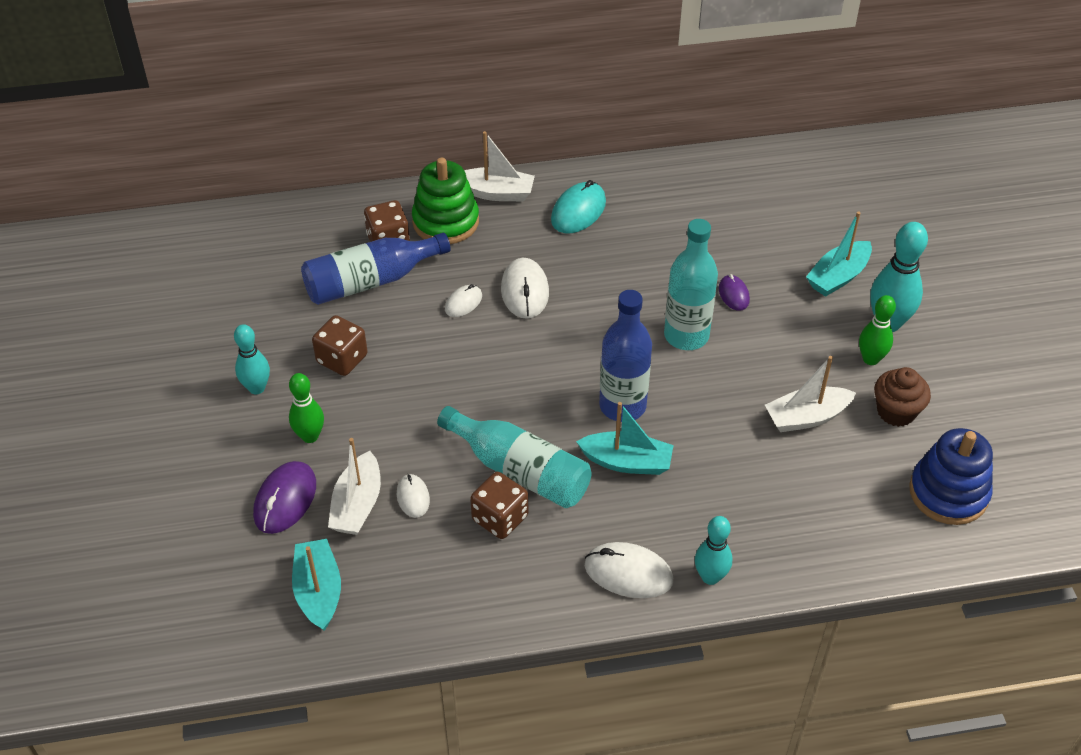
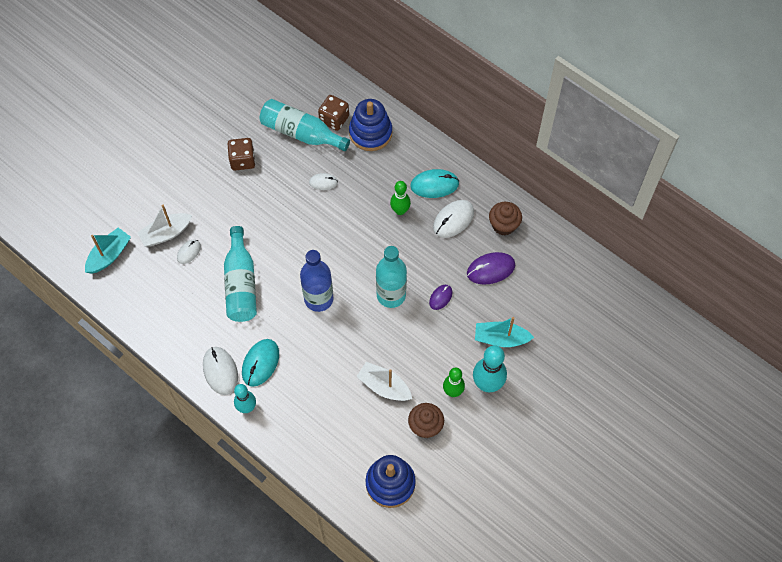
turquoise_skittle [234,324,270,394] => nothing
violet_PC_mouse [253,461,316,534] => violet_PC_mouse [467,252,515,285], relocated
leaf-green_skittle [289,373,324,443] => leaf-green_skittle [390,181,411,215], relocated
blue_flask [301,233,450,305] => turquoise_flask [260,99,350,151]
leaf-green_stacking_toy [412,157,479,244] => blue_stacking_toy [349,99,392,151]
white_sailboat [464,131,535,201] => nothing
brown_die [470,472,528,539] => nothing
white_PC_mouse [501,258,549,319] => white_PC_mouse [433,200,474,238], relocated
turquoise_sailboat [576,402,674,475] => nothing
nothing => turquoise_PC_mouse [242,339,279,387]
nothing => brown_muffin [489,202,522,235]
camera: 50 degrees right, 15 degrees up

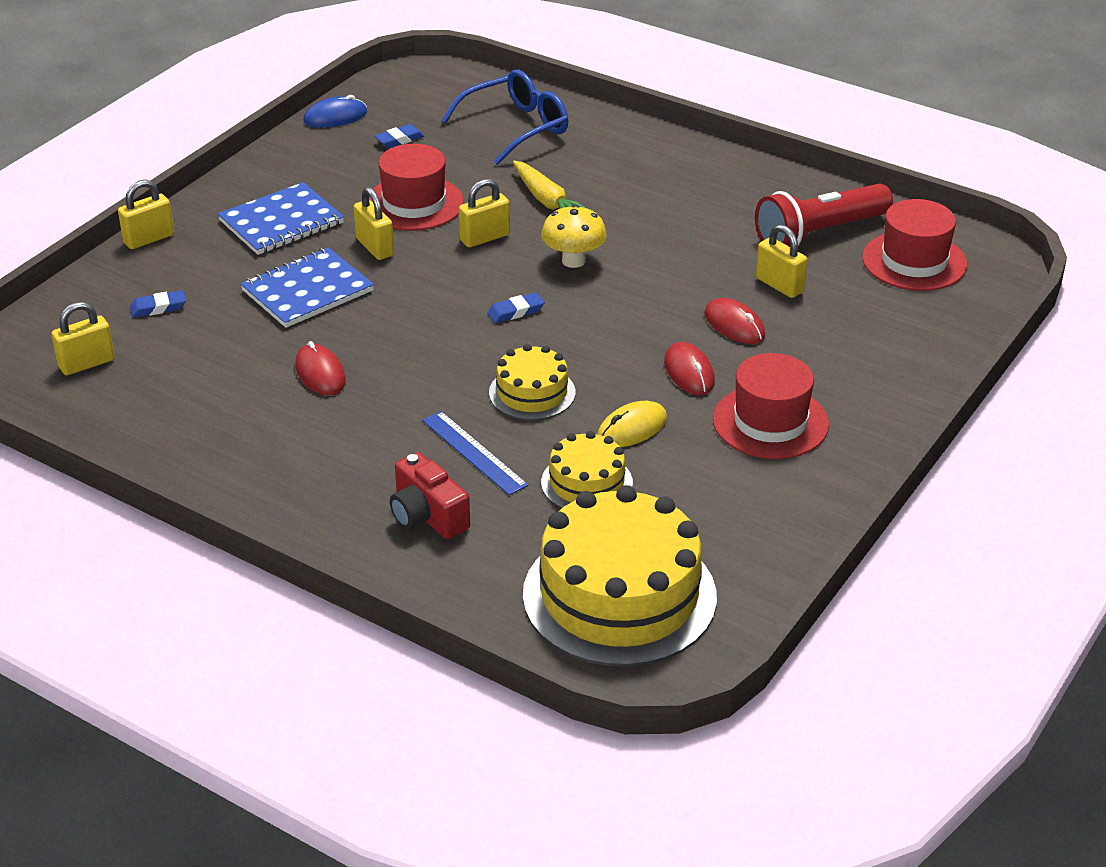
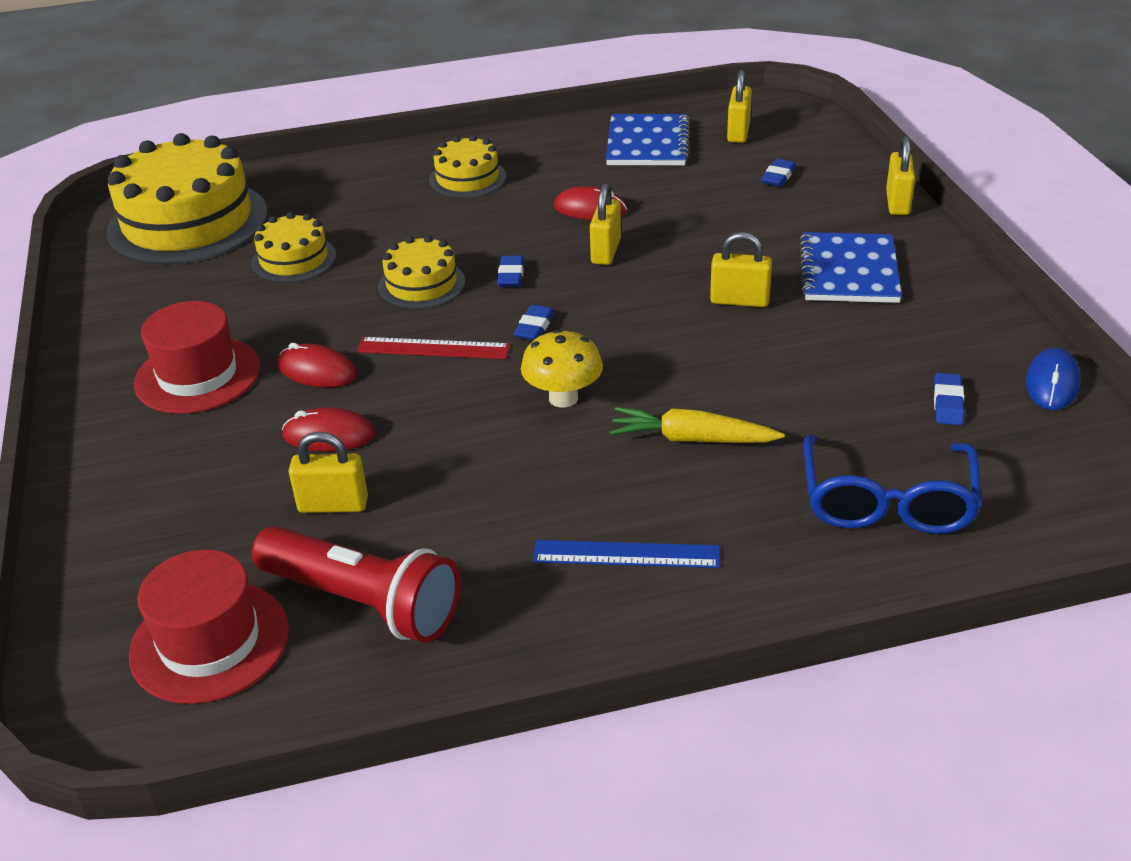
blue_notepad [240,247,374,328] => blue_notepad [606,114,690,165], relocated
crimson_hat [369,144,464,231] => nothing
crimson_photo_camera [390,452,470,539] => nothing
blue_measuring_stick [422,411,528,495] => blue_measuring_stick [533,540,720,568], relocated
yellow_lock [459,179,510,247] => yellow_lock [590,183,621,265], relocated
yellow_PC_mouse [597,401,667,447] => nothing
crimson_pocket_torch [755,184,893,247] => crimson_pocket_torch [251,526,460,643], 105 degrees clockwise
nothing => crimson_measuring_stick [356,337,510,359]
nothing => yellow_cake [429,135,506,198]
nothing => blue_gum_eraser [497,255,524,287]
camera: 135 degrees right, 0 degrees up

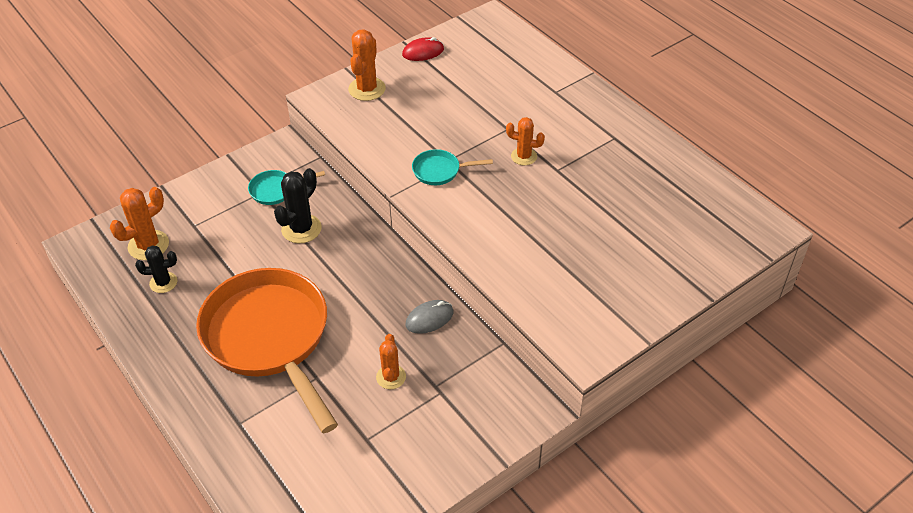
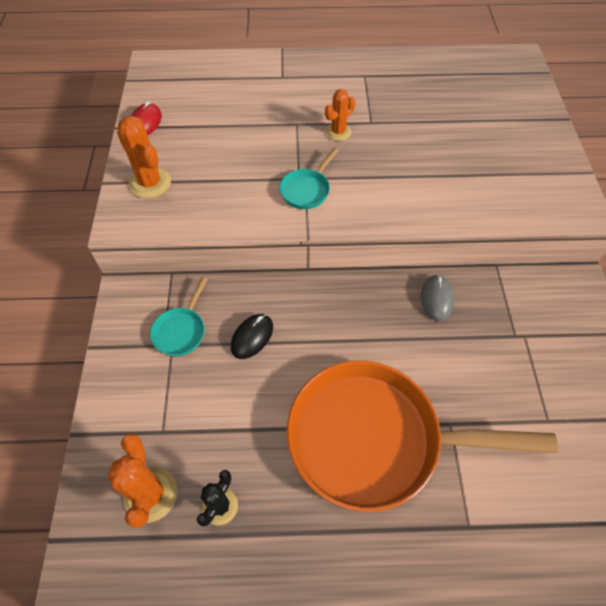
black_prickly_plant [274,168,322,243] => black_PC_mouse [231,314,273,359]
orange-coloured_prickly_plant [376,334,406,389] => nothing
camera: 55 degrees left, 10 degrees up

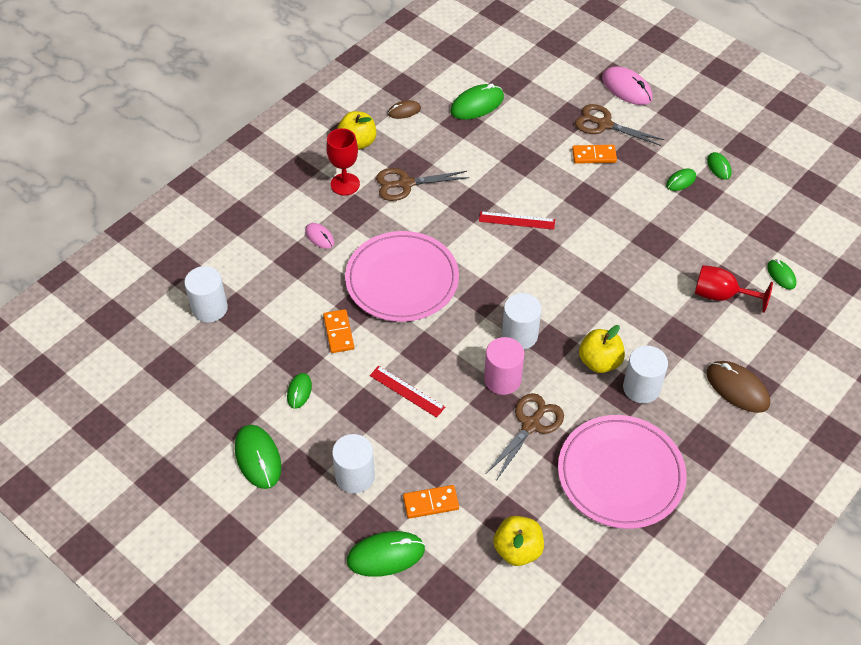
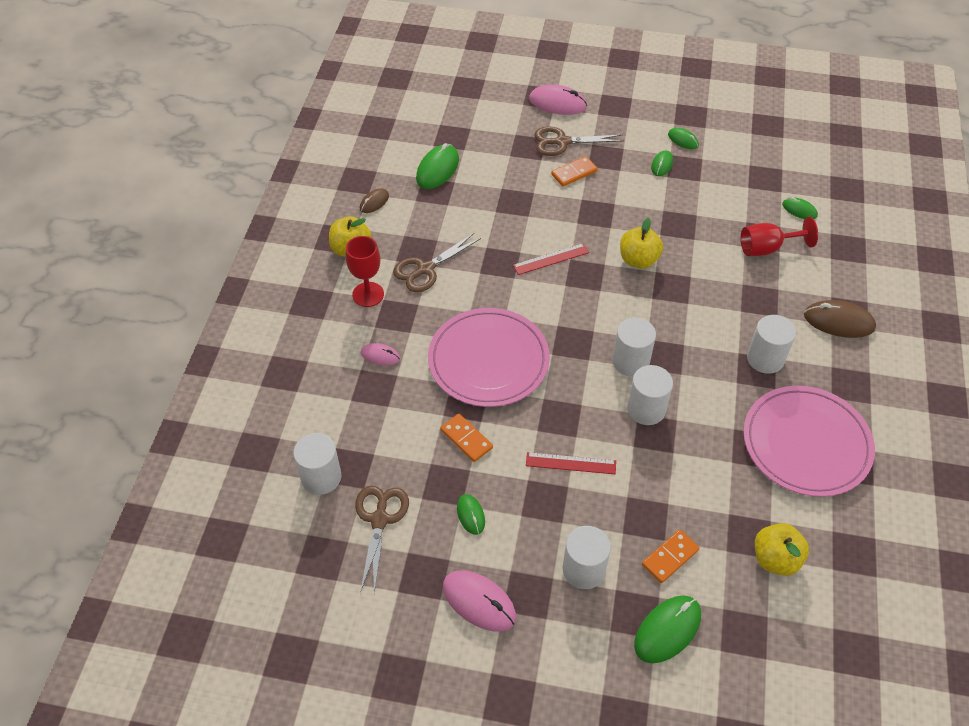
leaf-green_PC_mouse [235,425,281,489] => rose-pink_PC_mouse [443,570,516,632]
rose-pink_cylinder [484,337,525,395] => white_cylinder [627,365,673,425]
brown_shears [486,393,564,481] => brown_shears [355,486,409,593], relocated
yellow_toy_apple [579,325,625,373] => yellow_toy_apple [620,218,663,268], relocated
camera: 30 degrees left, 0 degrees up

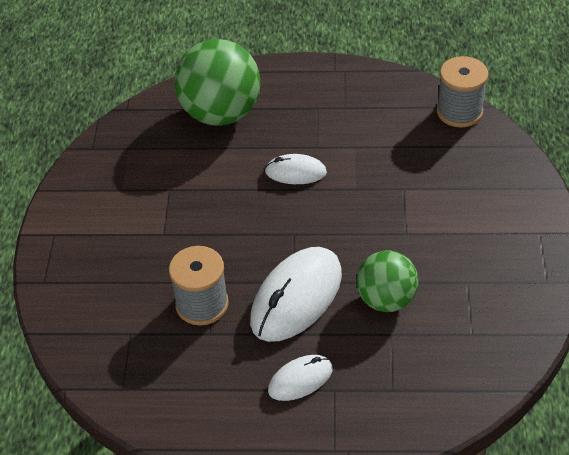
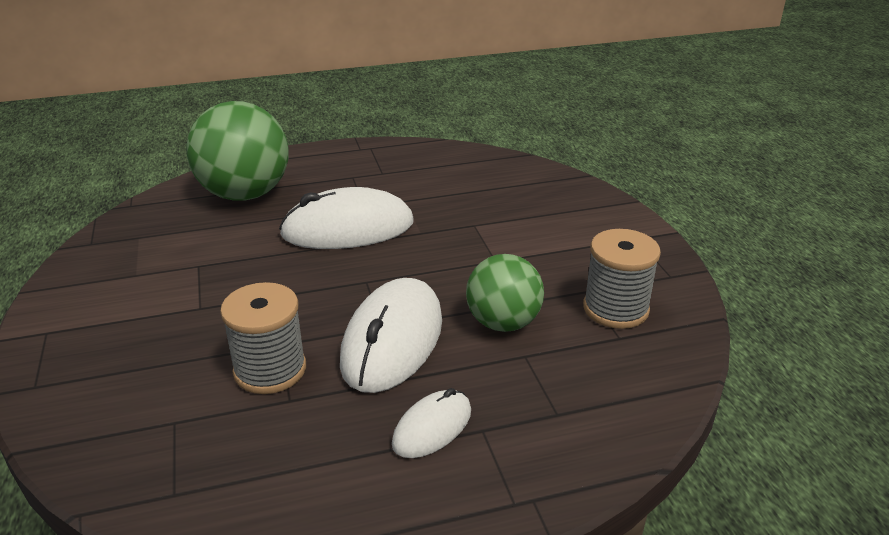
white_PC_mouse [265,154,327,184] => white_PC_mouse [279,187,414,249], x1.85
ash-grey_spool [437,56,488,128] => ash-grey_spool [583,229,661,329], relocated
camera: 20 degrees left, 15 degrees down

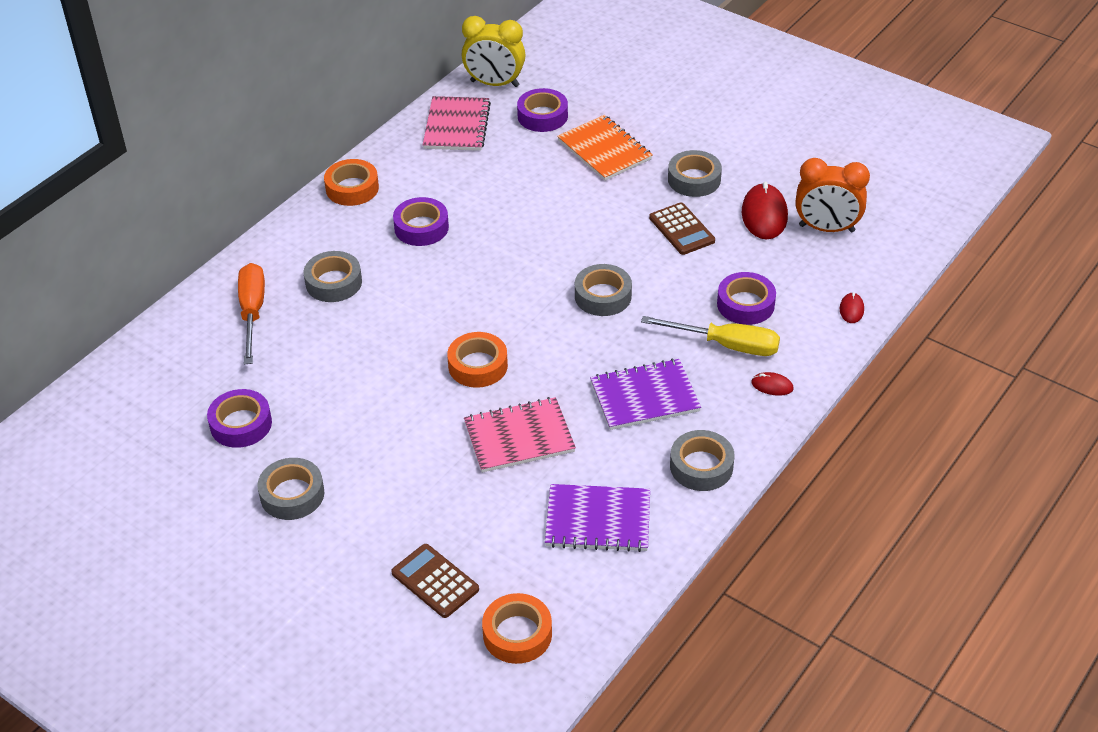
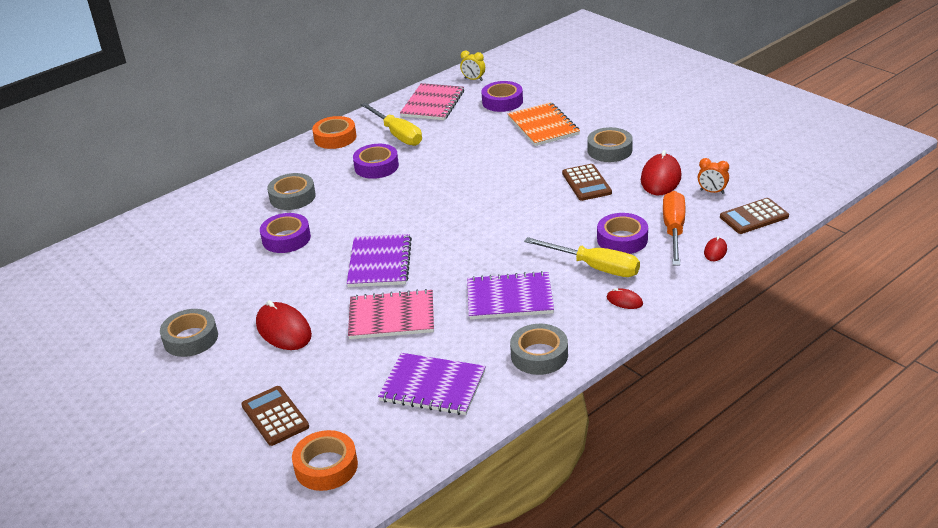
violet_sticky_tape [207,389,272,448] => violet_sticky_tape [260,213,311,253], relocated
orange-coloured_screwdriver [238,263,265,364] => orange-coloured_screwdriver [663,191,685,266], relocated
orange-coloured_sticky_tape [447,332,508,388] => violet_notepad [347,234,412,287]
yellow_clock [462,16,525,87] => yellow_clock [460,50,485,81], x0.50
ash-grey_sticky_tape [575,264,632,316] => nothing
orange-coloured_clock [796,158,870,232] => orange-coloured_clock [698,158,729,194], x0.50
nothing => crimson_PC_mouse [256,300,312,350]
nothing => yellow_screwdriver [361,103,422,146]
nothing => brown_calculator [720,198,789,234]
camera: 15 degrees right, 10 degrees down

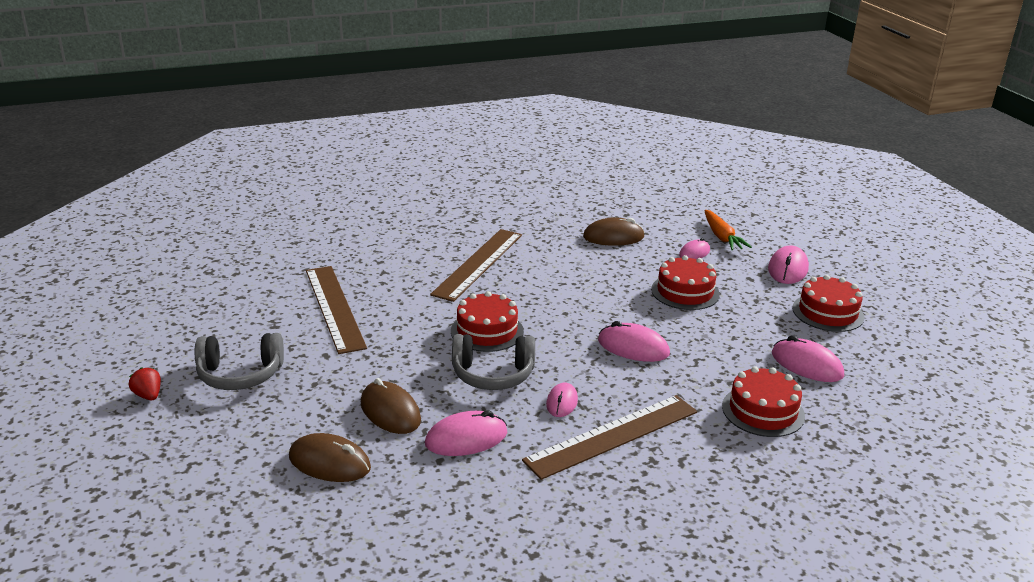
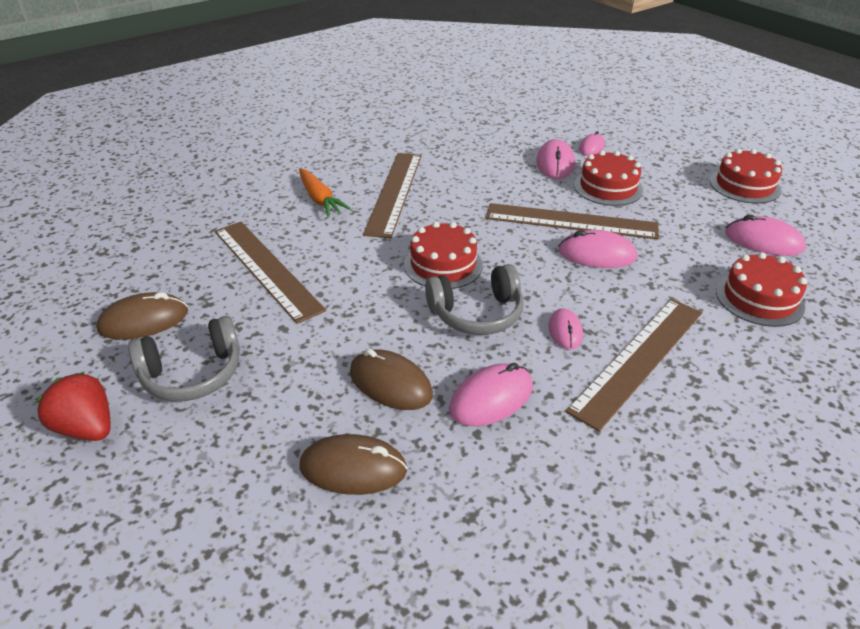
crimson_toy_strawberry [129,367,161,400] => crimson_toy_strawberry [36,372,110,441], x1.63
brown_PC_mouse [583,217,645,246] => brown_PC_mouse [96,292,188,340], relocated
orange-coloured_root_vegetable [704,210,752,250] => orange-coloured_root_vegetable [299,168,351,216], relocated
rose-pink_PC_mouse [768,245,809,284] => rose-pink_PC_mouse [536,139,575,179], relocated
nothing => brown_measuring_stick [486,203,659,240]
camera: 15 degrees left, 10 degrees up

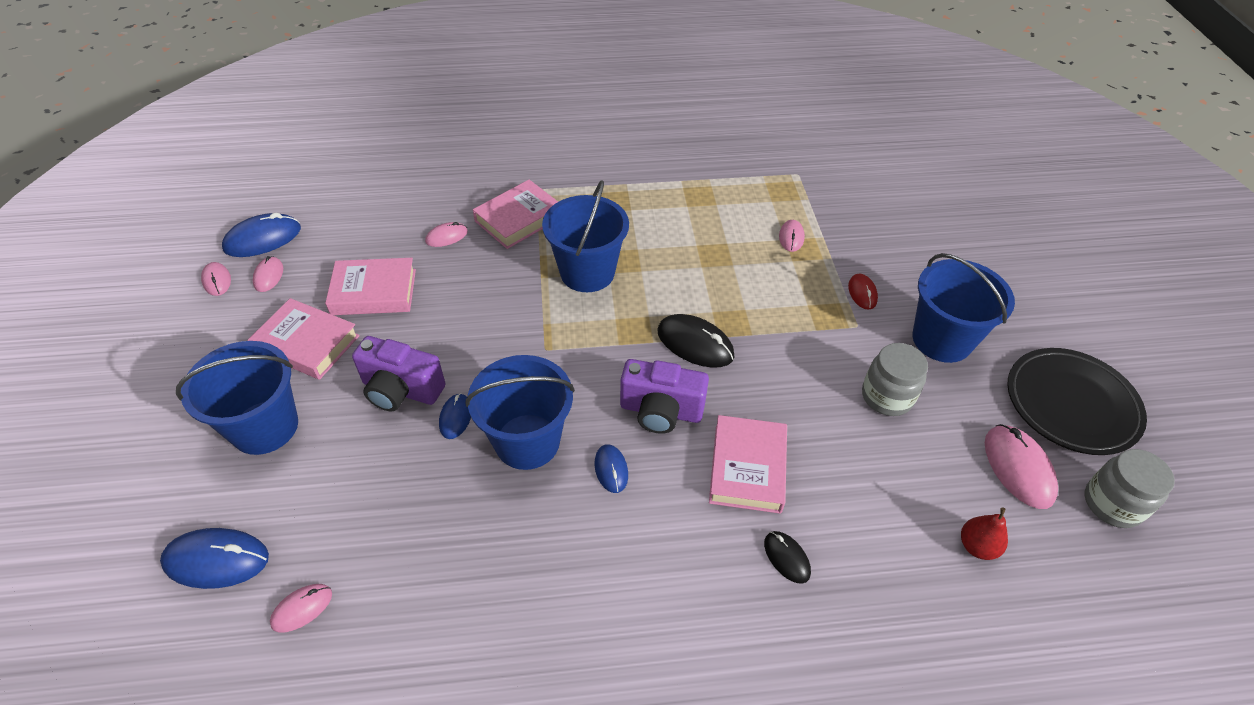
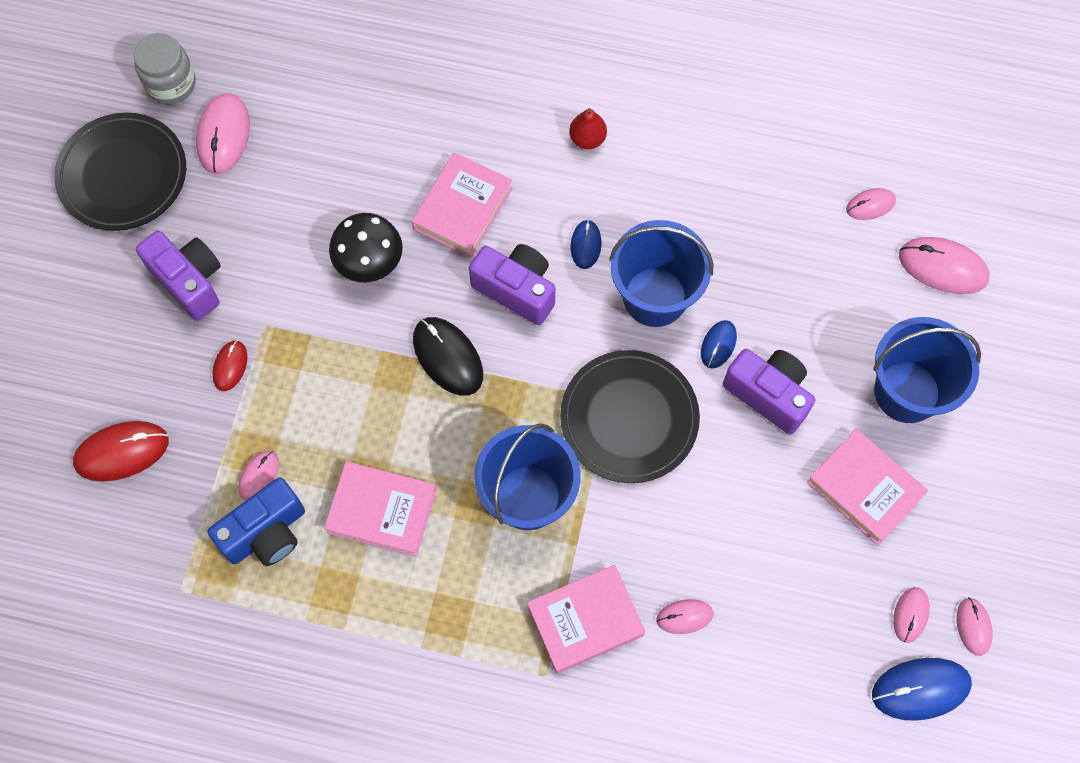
blue_PC_mouse [160,528,269,589] => rose-pink_PC_mouse [899,237,989,294]
rose-pink_hardback [325,258,416,315] => rose-pink_hardback [324,461,437,557], relocated
black_PC_mouse [764,531,811,584] => nothing
ash-grey_preserve_jar [862,343,928,416] => nothing
blue_bucket [912,253,1015,363] => violet_photo_camera [136,231,221,321]
crimson_toy_pear [961,507,1008,560] => crimson_toy_pear [569,108,607,149], relocated
nothing => crimson_PC_mouse [73,421,169,481]
nothing => blue_photo_camera [207,478,305,566]
nothing => black_fungus [329,213,403,282]
nothing => black_dinner_plate [560,350,700,483]
camera: 160 degrees left, 20 degrees up

